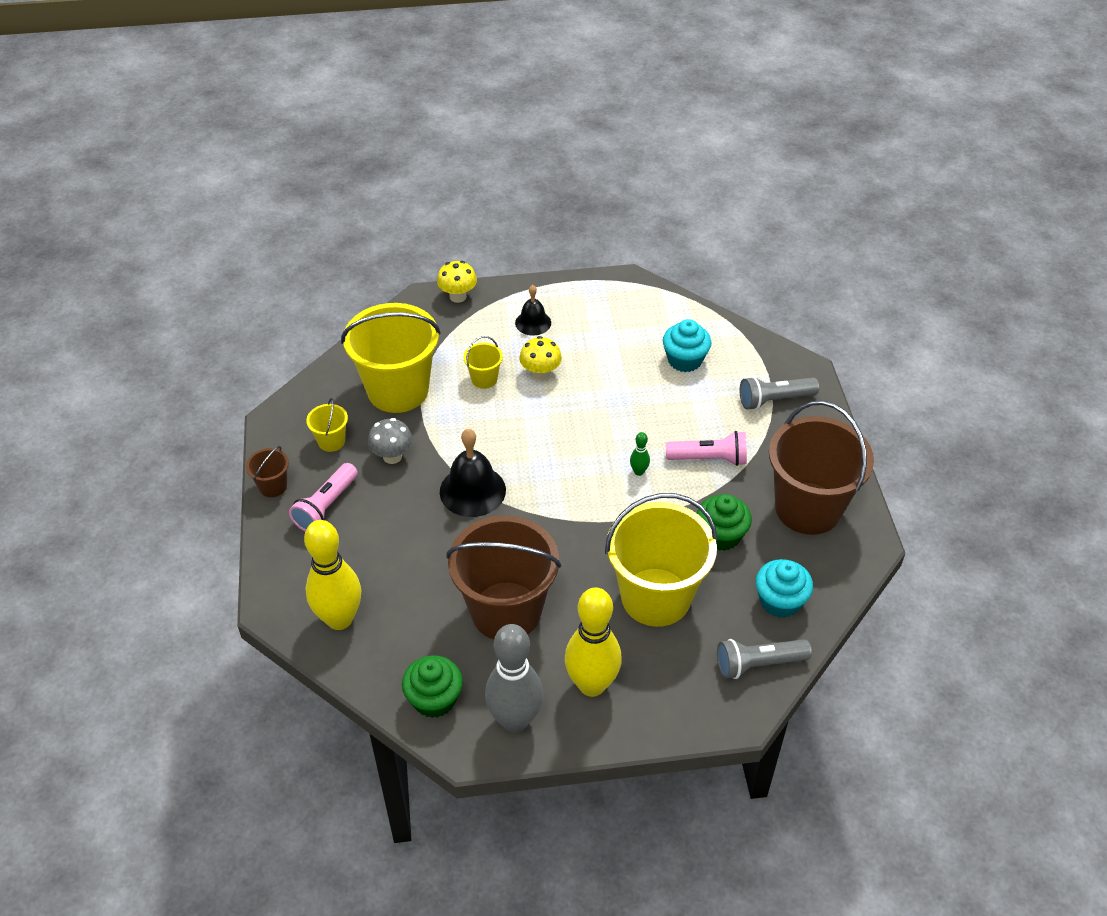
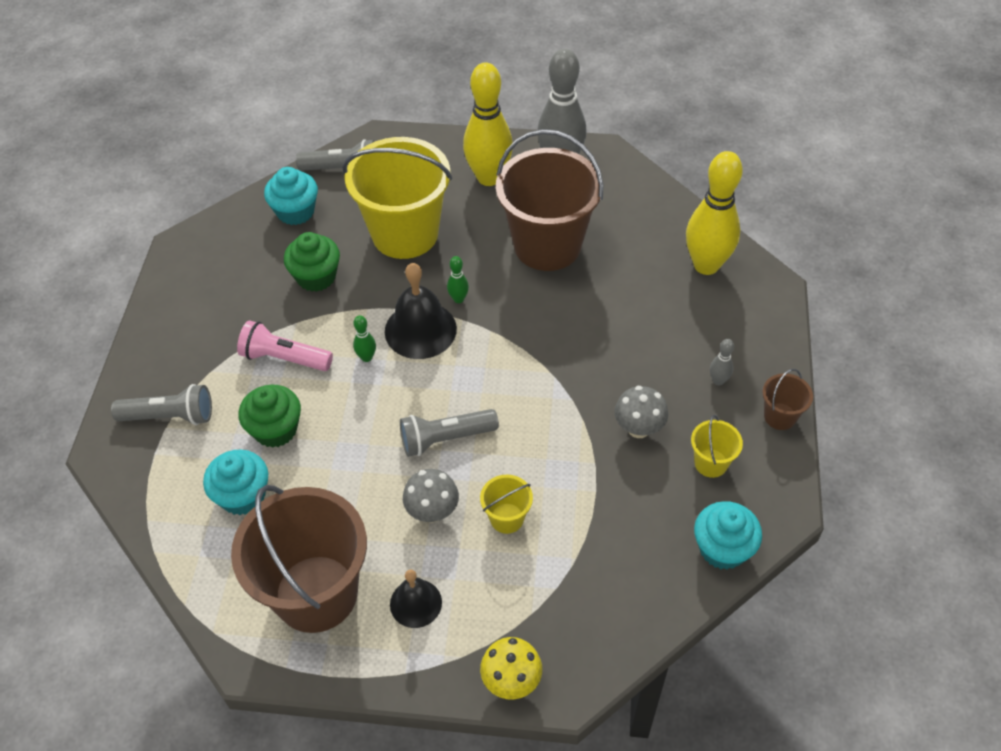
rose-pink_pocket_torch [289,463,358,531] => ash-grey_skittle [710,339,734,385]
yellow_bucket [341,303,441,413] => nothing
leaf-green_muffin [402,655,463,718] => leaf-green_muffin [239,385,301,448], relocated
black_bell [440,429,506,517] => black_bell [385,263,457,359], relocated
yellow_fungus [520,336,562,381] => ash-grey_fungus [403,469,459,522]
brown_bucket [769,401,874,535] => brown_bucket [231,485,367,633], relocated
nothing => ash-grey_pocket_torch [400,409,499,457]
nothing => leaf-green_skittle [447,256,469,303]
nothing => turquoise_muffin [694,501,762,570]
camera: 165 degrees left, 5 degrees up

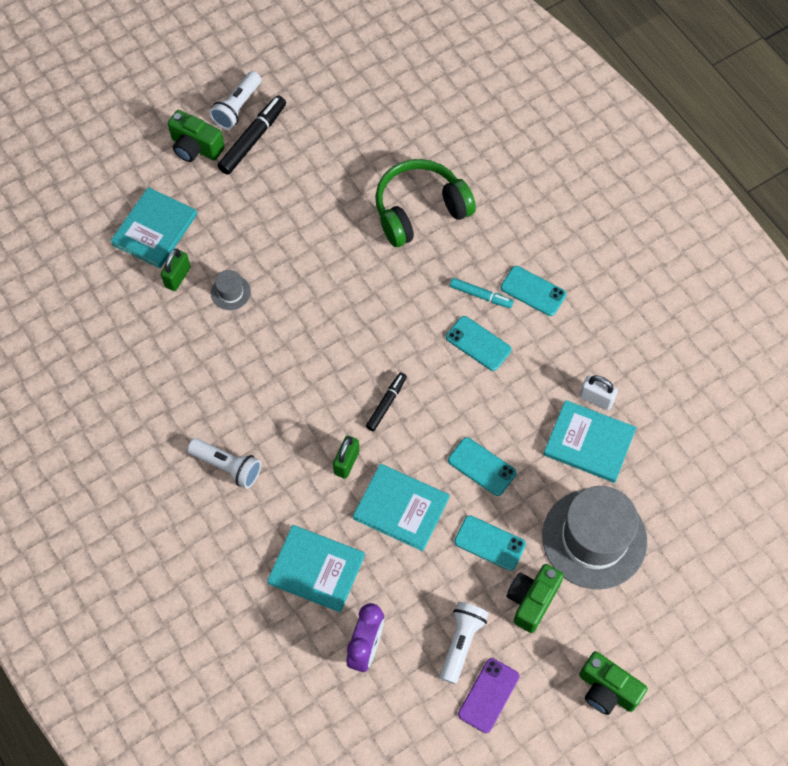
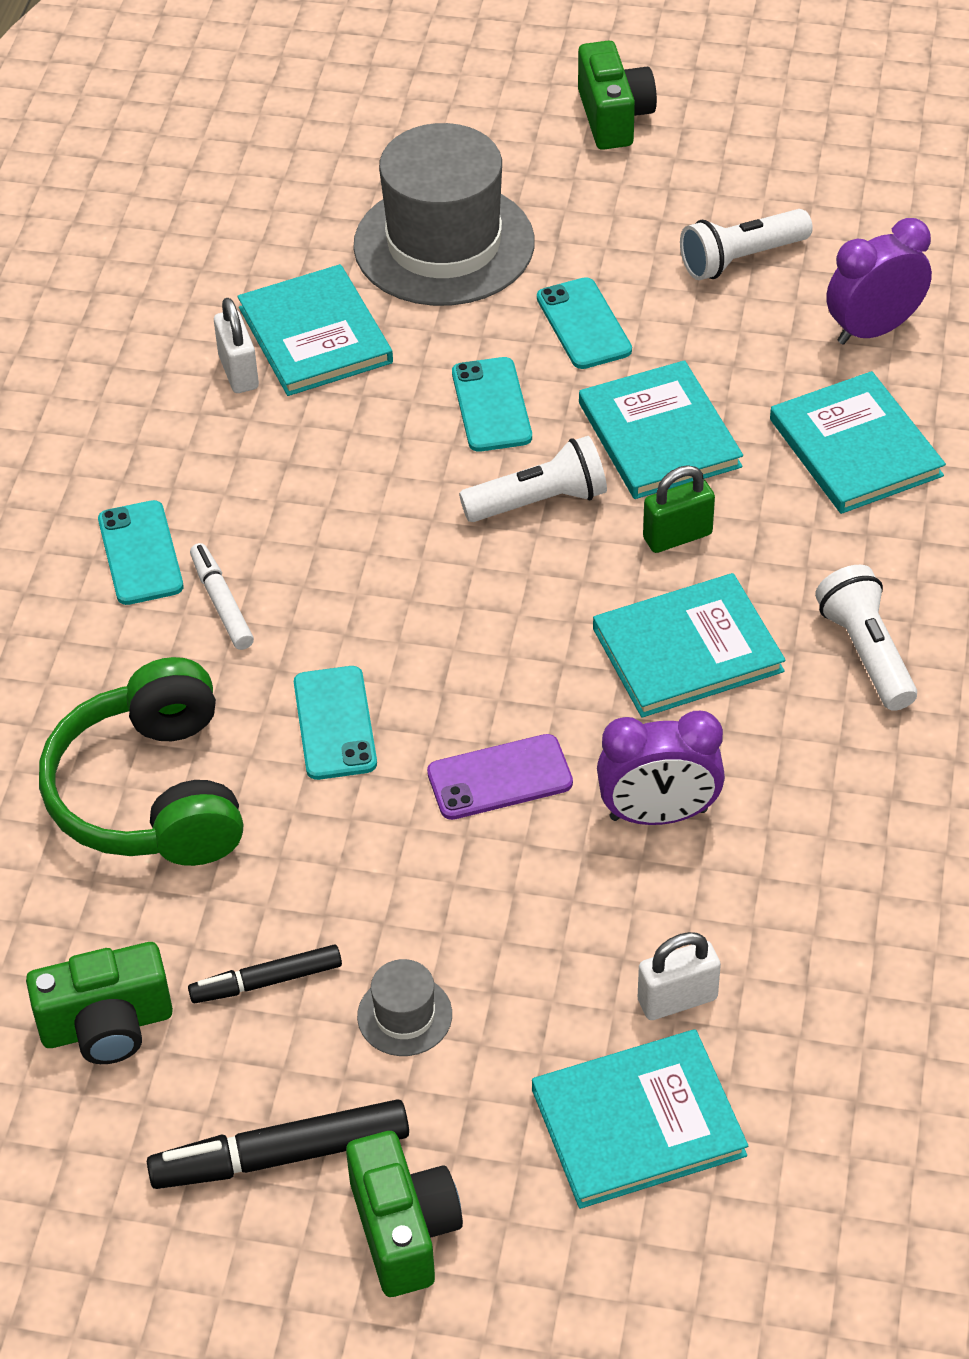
leaf-green_lock [161,249,191,291] => white_lock [638,932,721,1020]
white_pocket_torch [210,71,261,130] => white_pocket_torch [459,436,607,522], relocated
ash-grey_hat [211,270,251,310] => ash-grey_hat [357,959,452,1056], relocated
black_felt_pen [366,372,407,431] => black_felt_pen [188,945,342,1003], relocated
leaf-green_over-ear_headphones [375,159,476,247] => leaf-green_over-ear_headphones [39,657,243,866], 60 degrees clockwise
turquoise_smartphone [446,316,511,371] => turquoise_smartphone [294,666,377,780], relocated
turquoise_felt_pen [450,278,513,308] => white_felt_pen [190,543,254,650]
violet_smartphone [458,658,519,733] => violet_smartphone [427,734,573,820], relocated
leaf-green_photo_camera [507,564,564,633] => leaf-green_photo_camera [26,942,173,1064], relocated
nothing => turquoise_hardback [593,573,786,718]
nothing => violet_clock [597,711,725,825]
camera: 135 degrees left, 15 degrees down

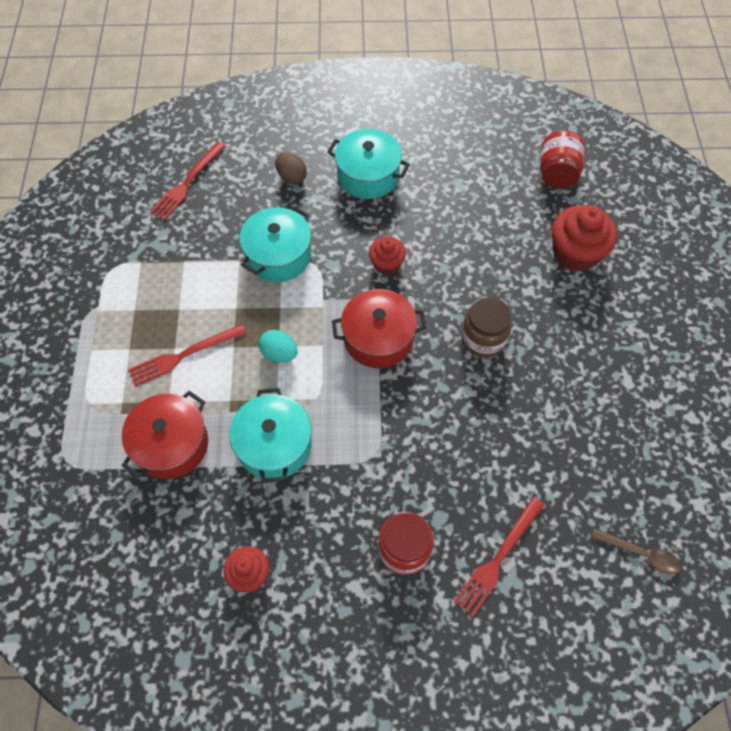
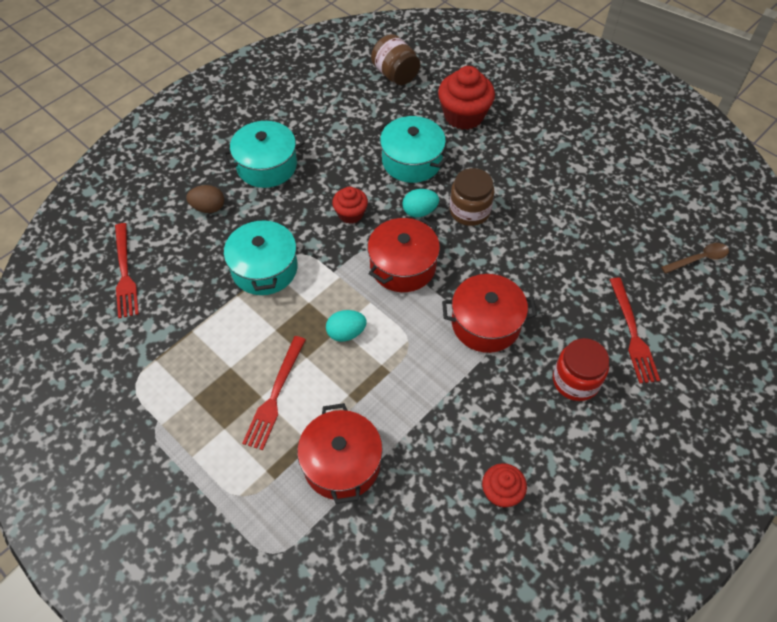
turquoise_cooking_pot [229,388,312,483] => turquoise_cooking_pot [376,116,450,183], relocated
crimson_preserve_jar [540,130,584,189] => brown_preserve_jar [371,34,420,85]
nothing => turquoise_egg [402,189,439,217]
nothing => crimson_cooking_pot [442,274,537,353]
camera: 45 degrees left, 5 degrees down

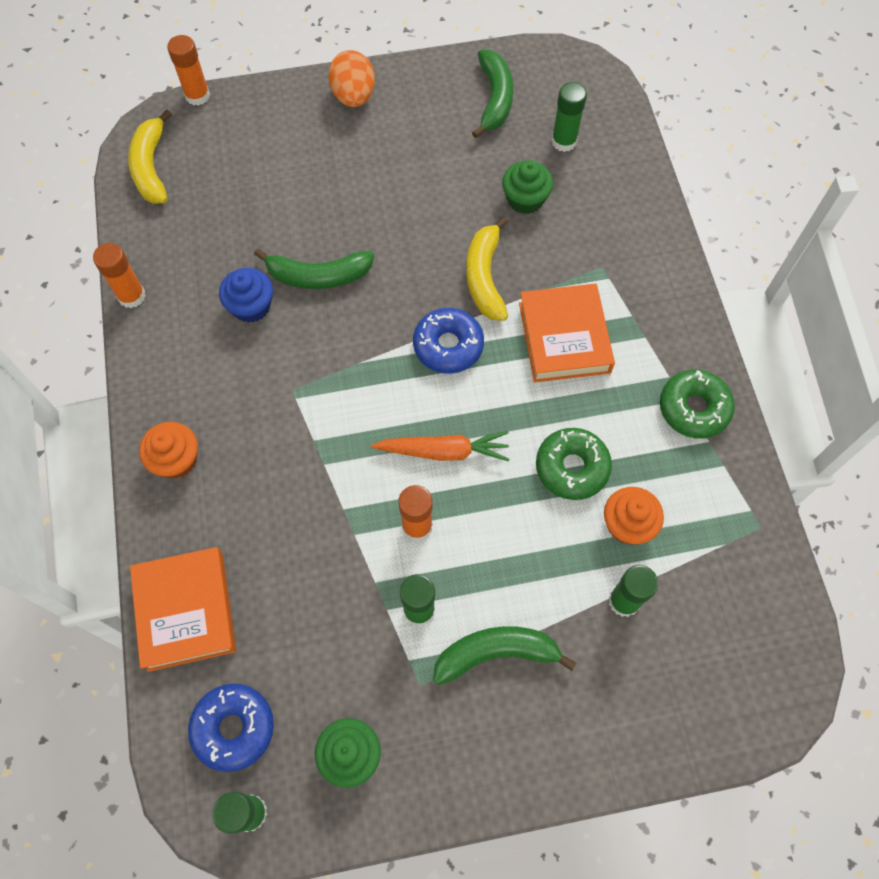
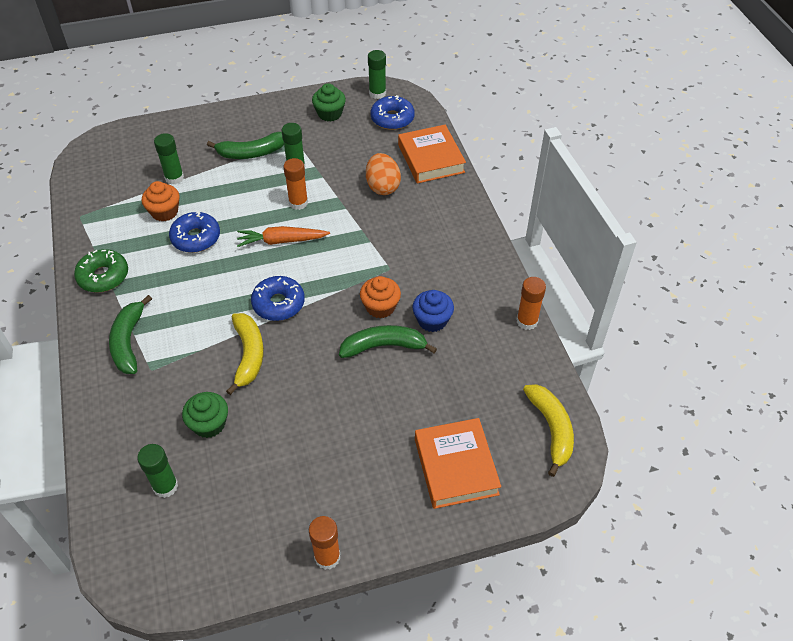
orange-coloured_muffin [139,422,198,478] => orange-coloured_muffin [360,276,401,318], relocated
orange-coloured_stick_of_glue [167,35,210,106] => orange-coloured_stick_of_glue [309,516,340,570], relocated
orange-coloured_egg [328,50,375,107] => orange-coloured_egg [366,153,401,195], relocated
leaf-green_banana [472,50,513,138] => leaf-green_banana [109,295,152,374], relocated
orange-coloured_hardback [519,283,615,382] => orange-coloured_hardback [415,418,501,509], relocated
leaf-green_doughnut [536,428,612,500] => blue_doughnut [169,211,220,253]
camera: 175 degrees right, 15 degrees down

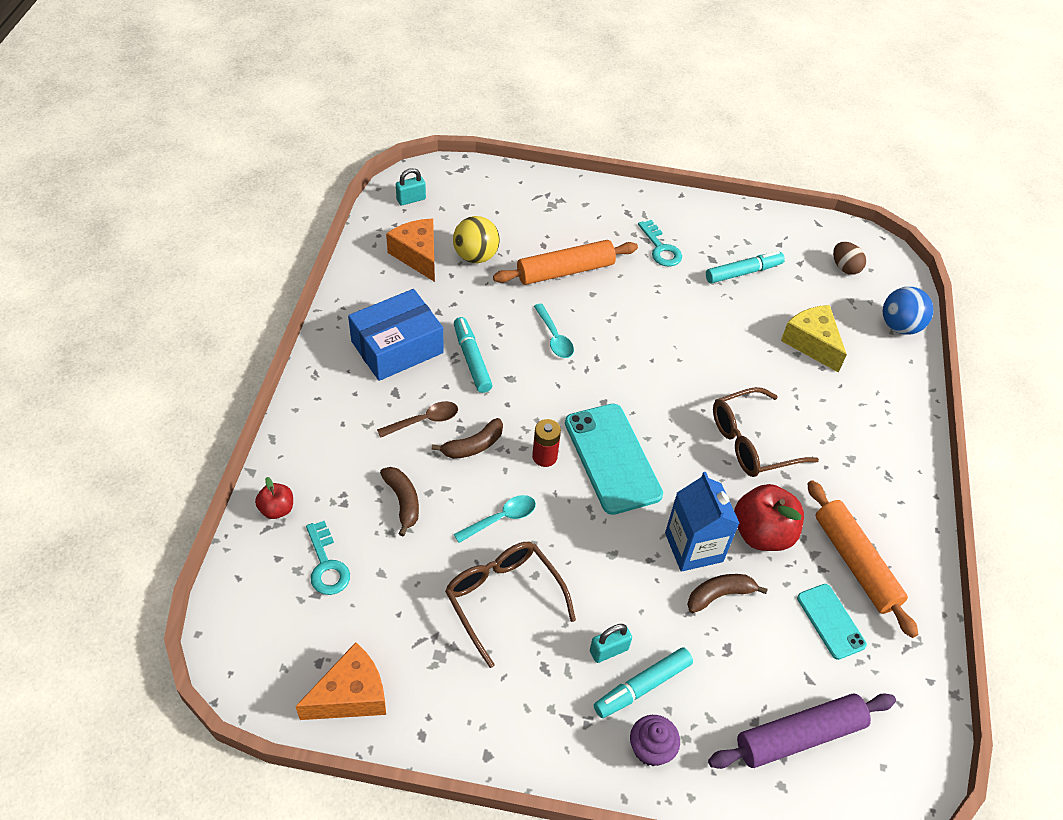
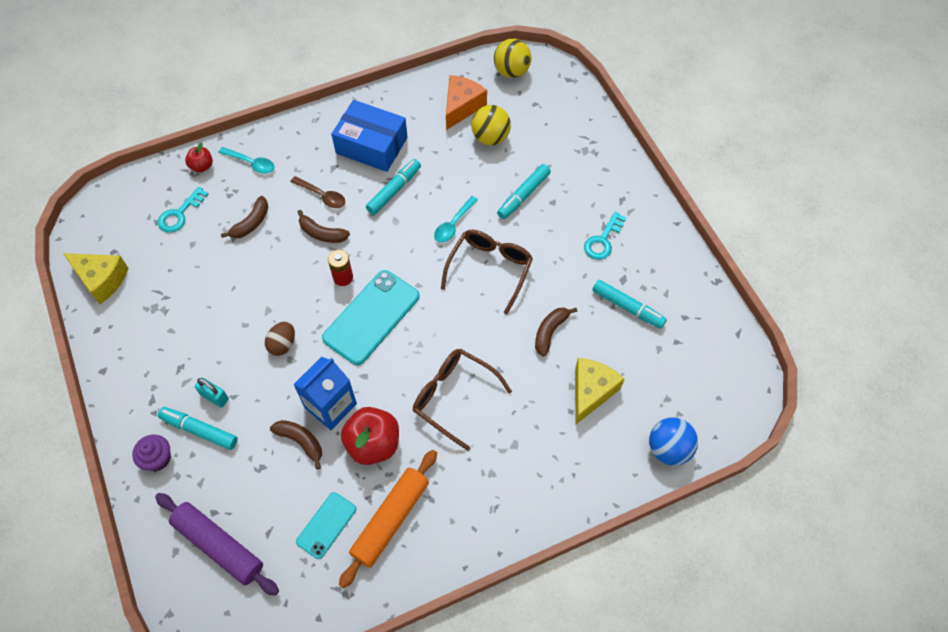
orange-coloured_cheese [295,642,386,720] => yellow_cheese [63,253,129,304]
turquoise_lock [396,168,426,205] => yellow_ball [494,39,532,78]
brown_eyeglasses [445,542,576,668] => brown_eyeglasses [441,230,533,315], relocated
turquoise_teaspoon [454,495,536,543] => turquoise_teaspoon [219,147,275,174], relocated
orange-coloured_dough_roller [493,240,638,285] => turquoise_felt_pen [497,164,551,219]
brown_egg [833,242,866,275] => brown_egg [265,321,295,356], relocated
nothing => brown_banana [535,307,577,357]
camera: 60 degrees right, 10 degrees up

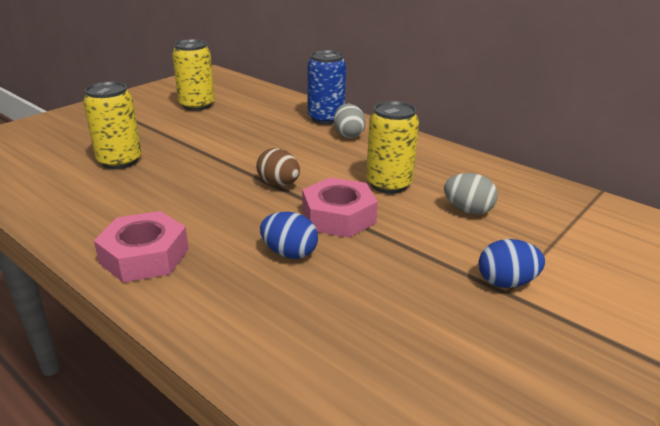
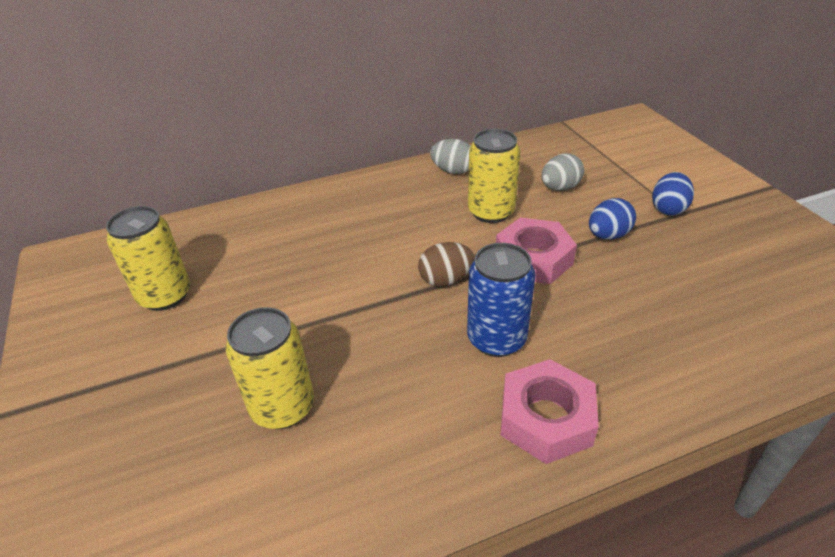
blue_egg [260,212,318,259] => blue_egg [589,198,636,240], relocated
blue_tin [307,50,346,125] => blue_tin [467,243,536,357], relocated
ash-grey_egg [334,104,366,138] => ash-grey_egg [430,139,470,174], relocated
camera: 60 degrees left, 10 degrees up

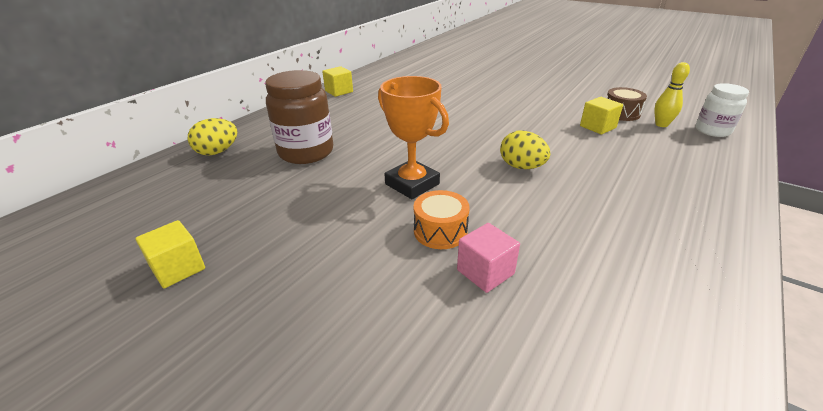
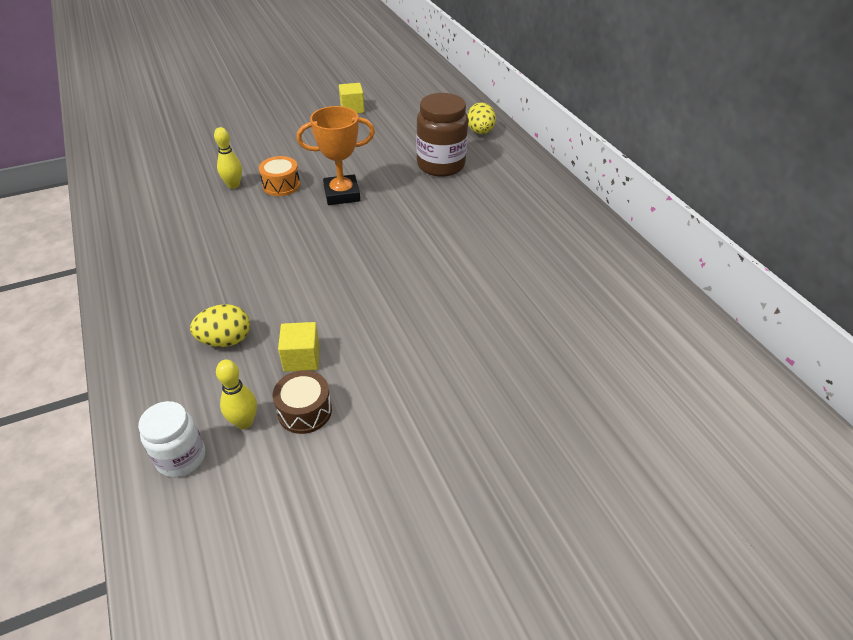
yellow_cube [322,66,353,97] => nothing
rose-pink_cube [457,223,520,293] => yellow_skittle [214,127,242,189]
yellow_egg [500,130,550,169] => yellow_egg [190,304,250,347], relocated
camera: 120 degrees right, 10 degrees up

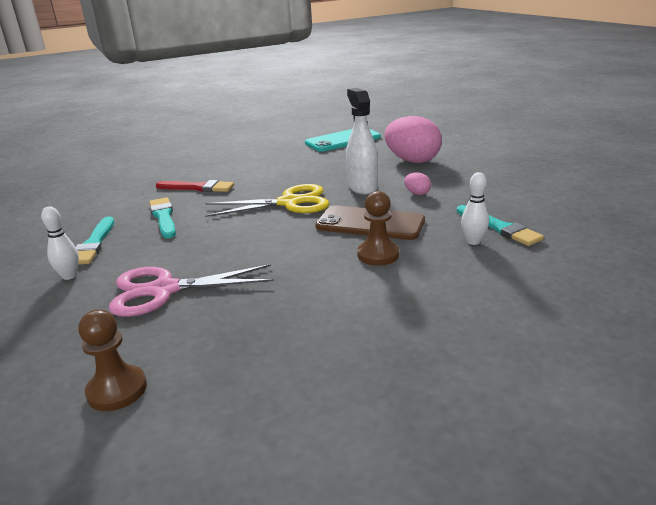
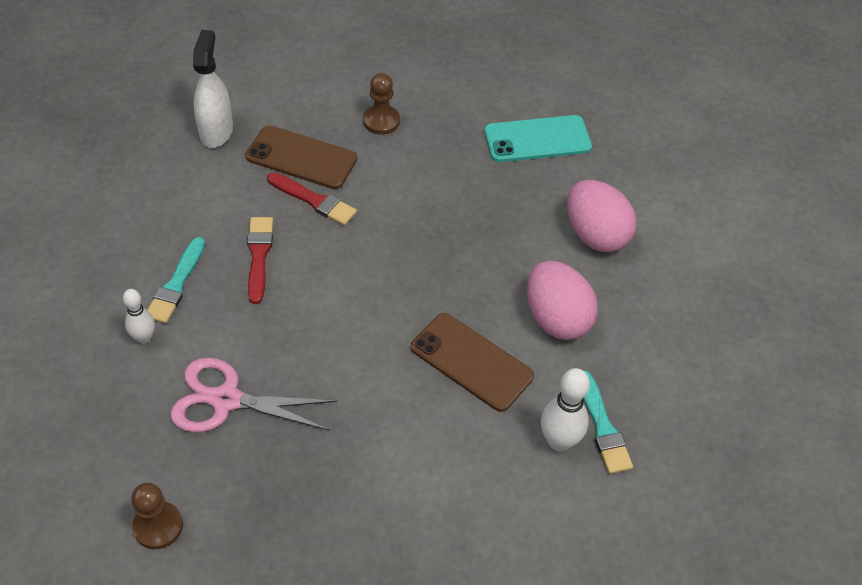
turquoise_brush [149,197,176,238] => crimson_brush [247,217,273,304]
yellow_shears [205,184,329,217] => nothing
white_spray_bottle [346,88,378,195] => white_spray_bottle [193,30,233,148], relocated
brown_game_pawn [357,191,399,266] => brown_game_pawn [363,73,400,135], relocated
rose-pink_egg [404,172,431,195] => rose-pink_egg [527,260,598,340], x2.36
white_skittle [461,172,489,245] => white_skittle [541,368,590,452], x1.55
nothing => brown_smartphone [245,125,357,189]
camera: 15 degrees right, 25 degrees up

